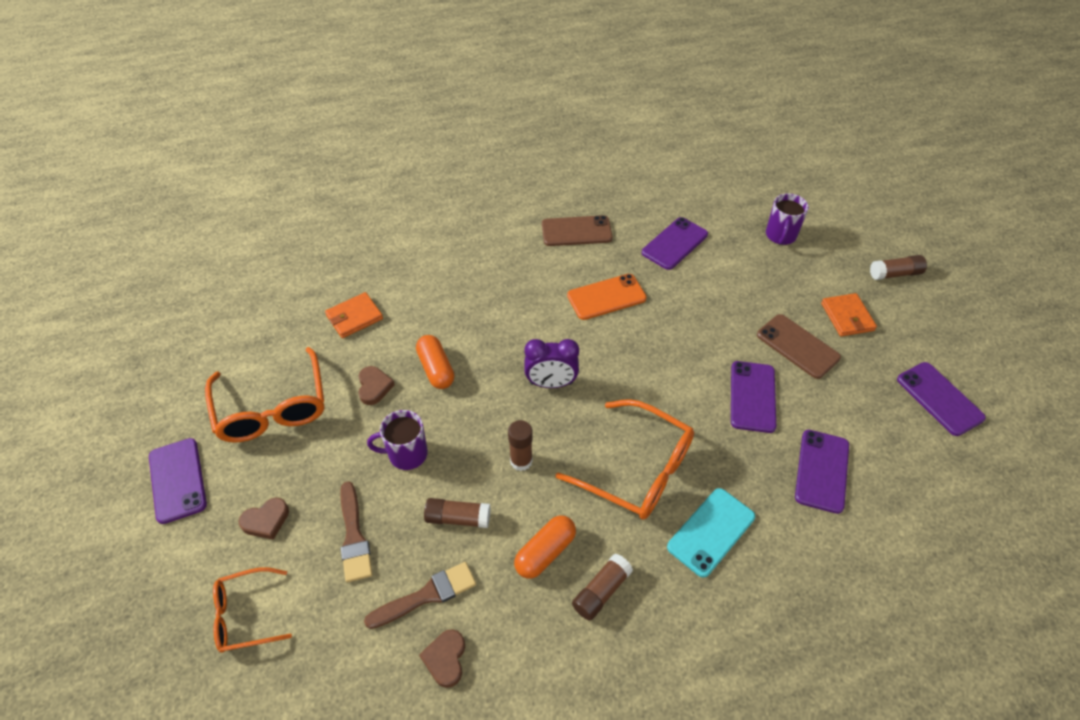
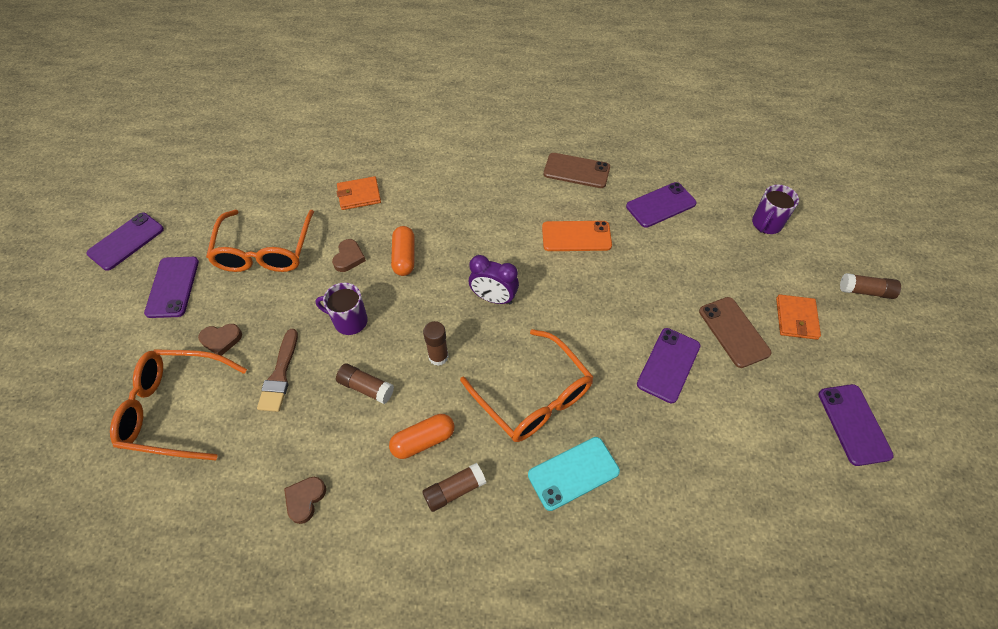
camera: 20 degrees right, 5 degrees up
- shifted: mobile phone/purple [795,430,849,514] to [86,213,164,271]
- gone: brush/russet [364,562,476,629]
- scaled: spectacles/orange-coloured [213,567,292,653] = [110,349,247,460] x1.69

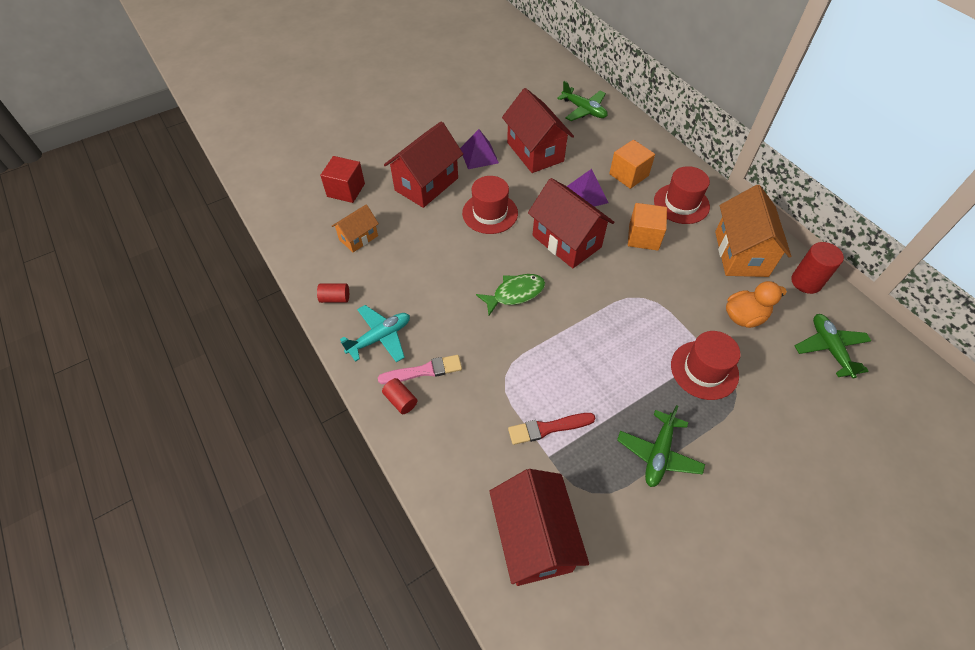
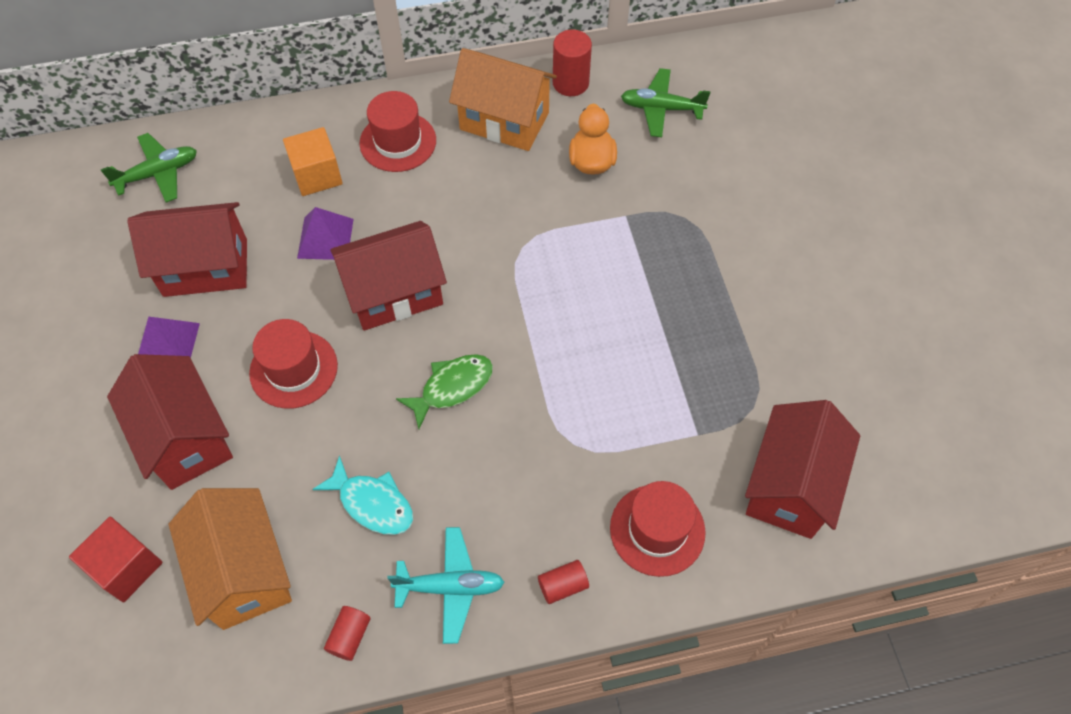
camera: 70 degrees left, 5 degrees up
- gone: solid cube/orange-coloured [628,203,667,251]
- scaled: toy house/orange-coloured [332,204,379,252] = [169,488,292,630] x1.80
- rotated: fish/green [476,274,545,315] = [396,354,493,429] 60 degrees clockwise
- rotated: toy plane/aqua [340,305,410,363] = [387,527,505,644] 105 degrees clockwise
- shifted: tall hat/red [671,331,741,400] to [610,481,706,577]
- gone: brush/rosy [378,355,462,384]
- gone: toy plane/green [617,405,705,487]
- gone: brush/red [508,413,595,445]
- rotated: toy house/red [489,469,589,586] = [745,400,860,539] 75 degrees counterclockwise
- new: fish/aqua [312,455,413,535]

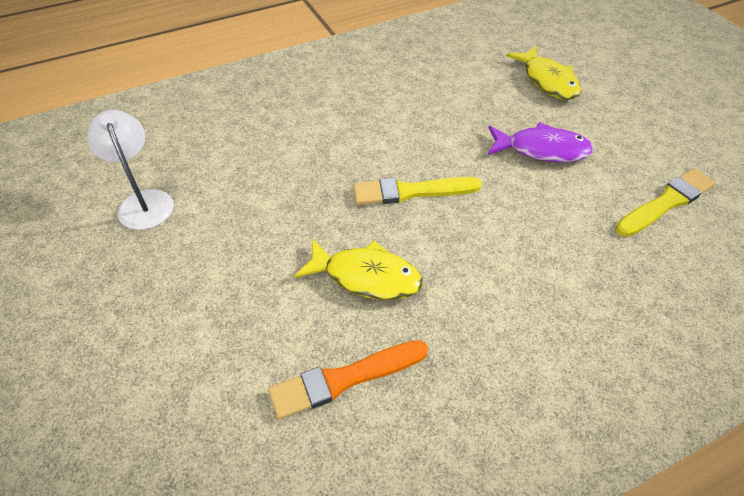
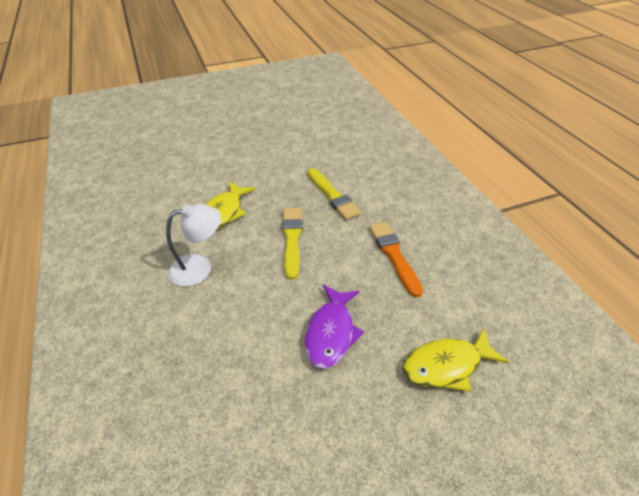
camera: 95 degrees right, 5 degrees down
- shifted: reading lamp/snow-white [87,110,174,230] to [166,204,221,286]
- shifted: brush/yellow [615,168,716,237] to [308,168,361,220]
- shifted: brush/orange-coloured [268,340,428,419] to [369,222,423,298]

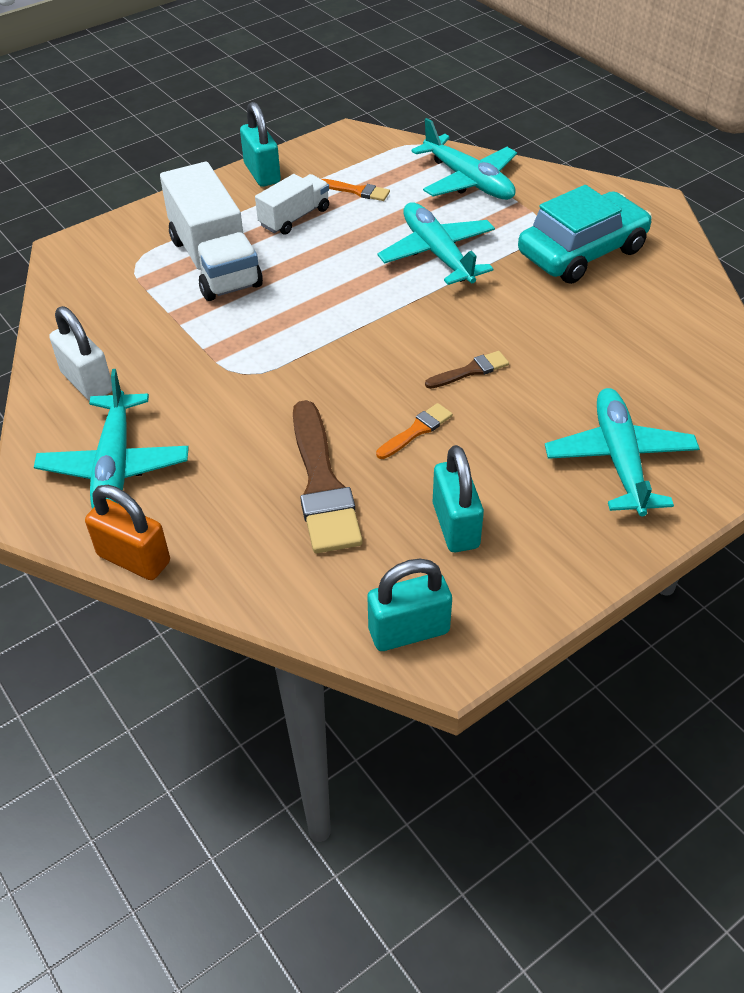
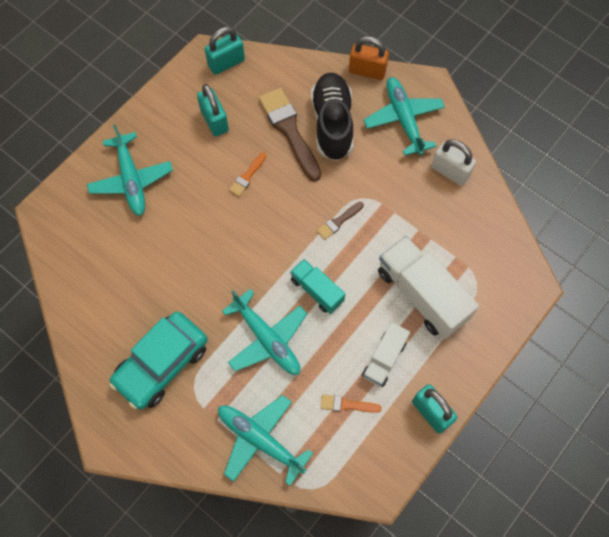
camera: 165 degrees right, 20 degrees up
- shifted: brush/russet [425,351,509,389] to [317,202,364,240]
- new: lace-up shoe/jet-black [311,73,353,161]
- new: lorry/aqua [290,259,345,314]

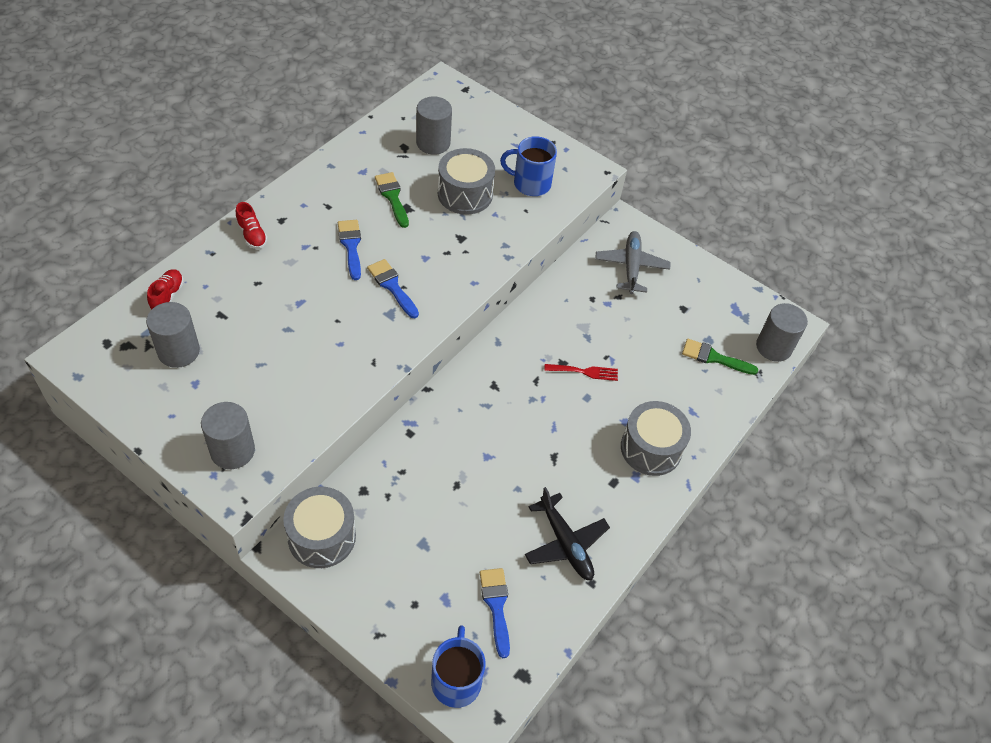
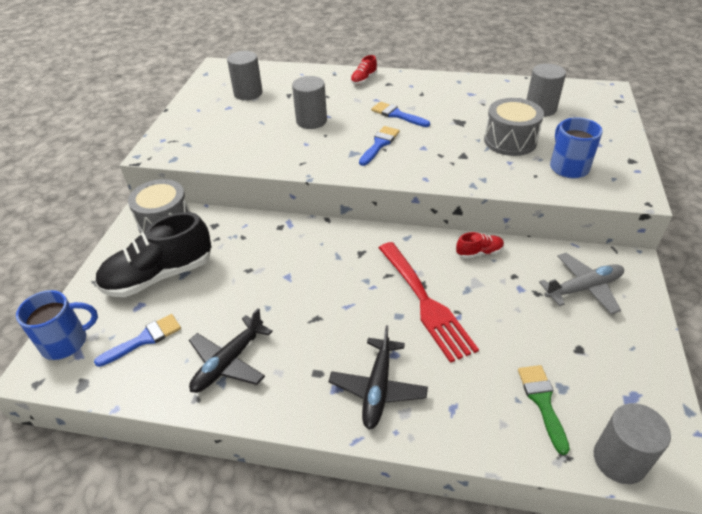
camera: 70 degrees right, 10 degrees down
- gone: brush/green [375,172,409,228]
- rotated: brush/blue [338,220,361,280] = [371,102,430,127] 105 degrees counterclockwise
- shifted: lace-up shoe/red [147,269,184,310] to [456,232,504,259]
- scaled: table fork/red [544,364,618,381] = [379,242,479,363] x2.08
- swapped: snare drum/ash-grey [621,401,691,476] to toy plane/jet-black [329,325,428,430]
- shifted: solid cylinder/ash-grey [201,402,255,469] to [292,76,327,129]
- new: lace-up shoe/jet-black [95,212,211,297]

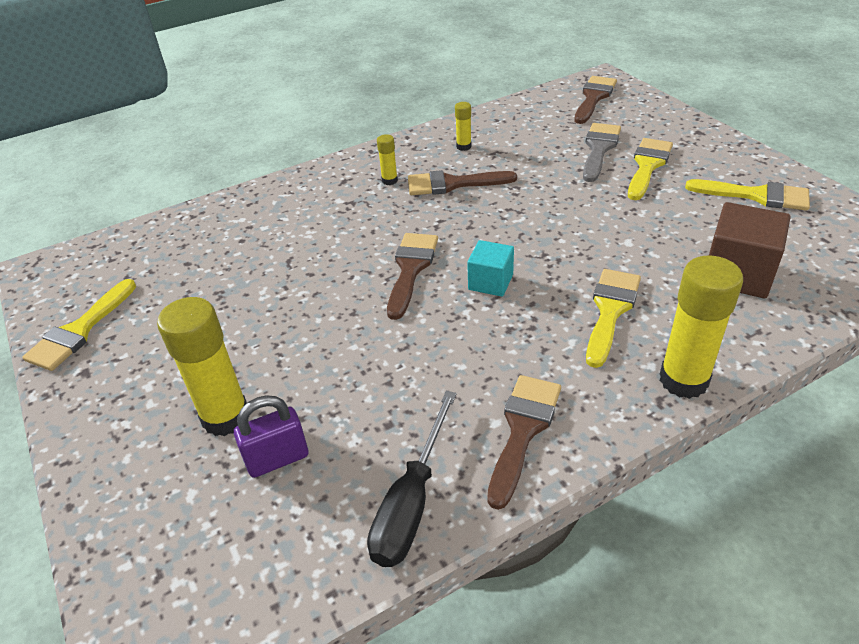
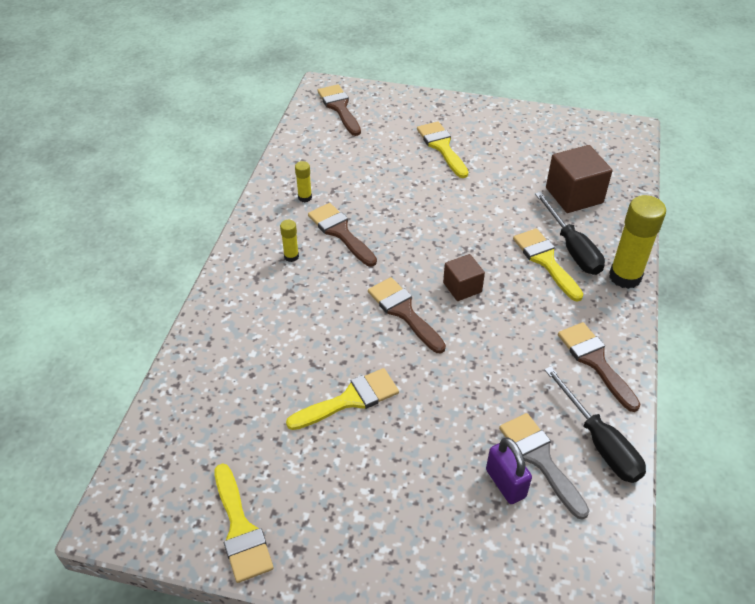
camera: 50 degrees left, 5 degrees up
- shifted: brush/ash-grey [583,123,621,182] to [499,413,590,520]
- rotated: brush/russet [408,170,517,195] = [308,203,377,267] 105 degrees clockwise
- shifted: brush/yellow [685,179,810,211] to [286,368,399,430]
- repainted: solid cube/aqua [467,240,514,297] to solid cube/russet [443,254,485,301]
- gone: glue stick/yellow [157,297,247,436]
- rotated: padlock/purple [234,395,309,478] = [486,437,532,504] 45 degrees counterclockwise
- new: hand screwdriver/jet-black [535,192,605,275]

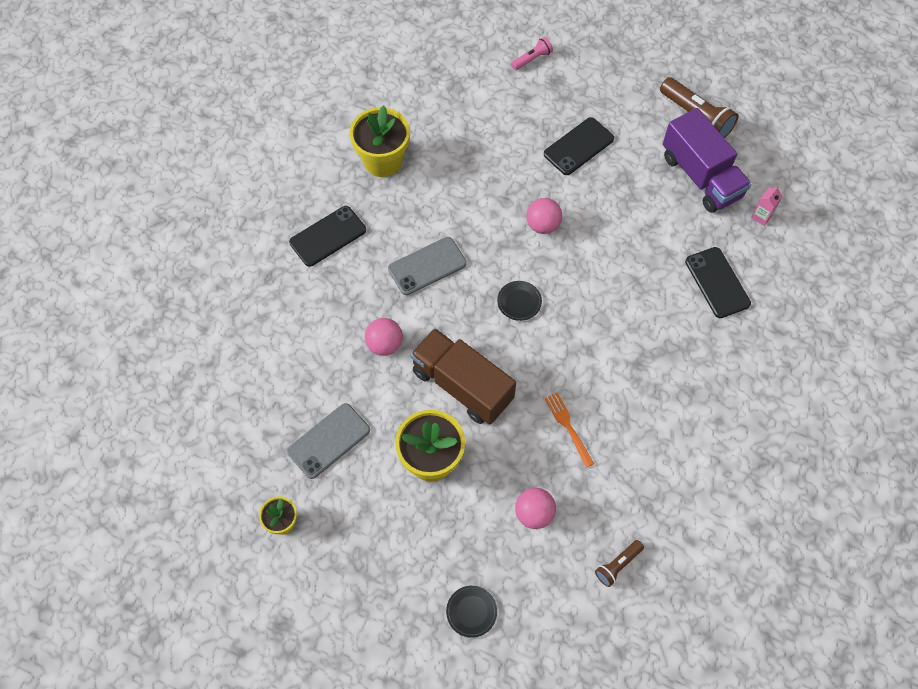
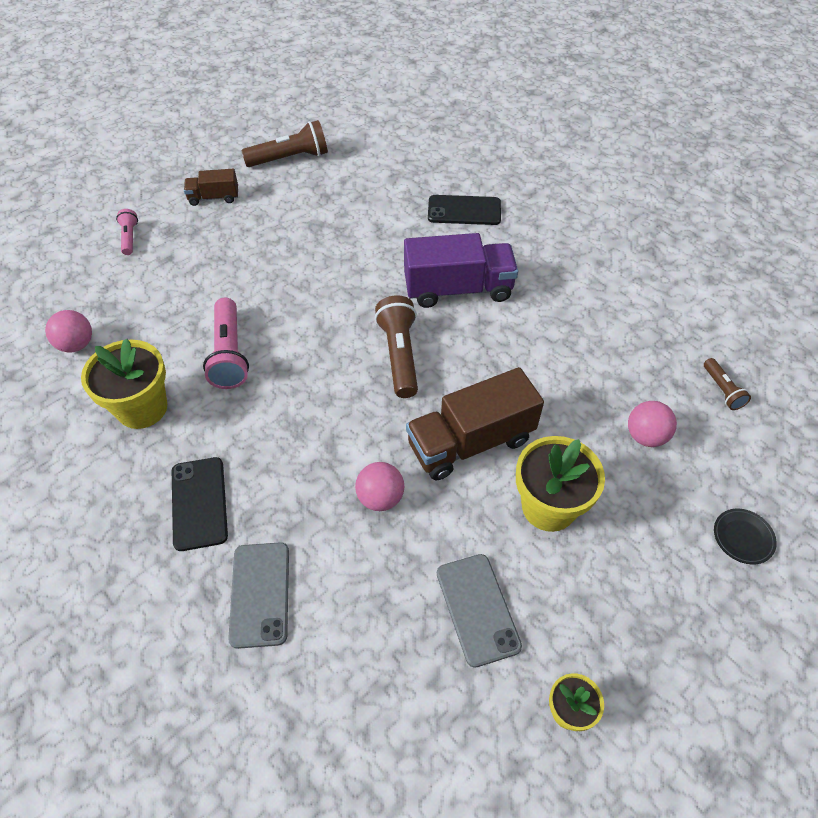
camera: 65 degrees left, 10 degrees down
- shifted: lorry/purple [663,108,752,213] to [404,233,518,308]
- gone: mobile phone/jet-black [544,117,614,175]
- gone: milk carton/rosy [751,187,783,226]
- shifted: play ball/rosy [526,198,562,234] to [45,310,92,352]
- shifted: mobile phone/ash-grey [388,237,467,295] to [228,542,289,649]
- swapped: plate/jet-black [497,281,542,321] to torch/russet [375,295,418,398]
- gone: table fork/orange-coloured [545,392,594,468]
- new: lorry/russet [184,169,238,206]
- new: torch/rosy [203,298,249,389]

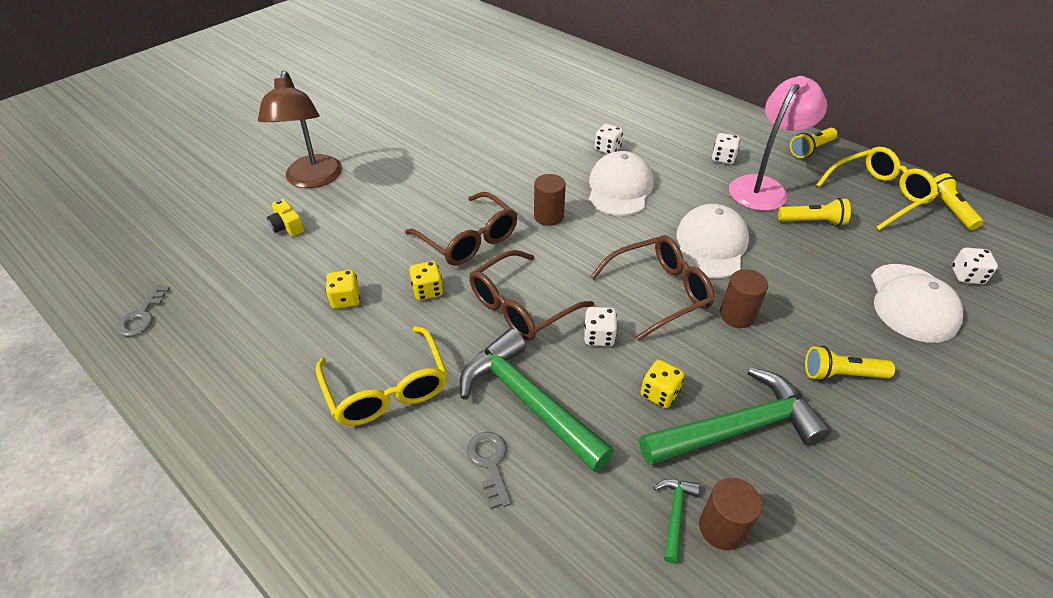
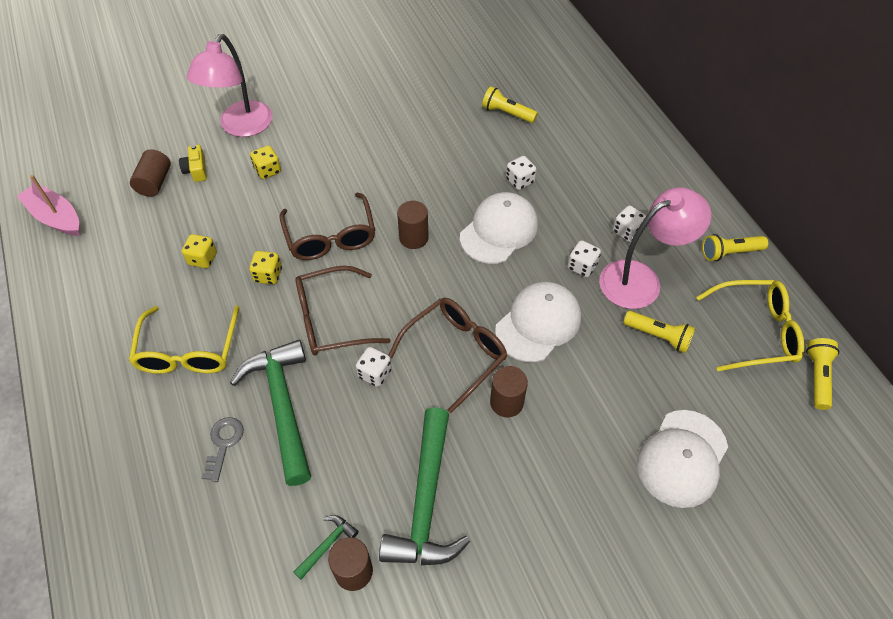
camera: 25 degrees right, 10 degrees up
- repainted: reading lamp/russet [258,70,342,188] to reading lamp/rosy [187,34,272,137]
- rotated: spectacles/russet [590,235,714,341] = [388,298,507,413] 45 degrees counterclockwise
- shifted: dice/snow-white [952,248,998,284] to [568,240,601,277]
- swapped: latchkey/ash-grey [116,285,170,337] to toy boat/rosy [17,175,80,236]
- shifted: torch/yellow [805,346,895,381] to [482,86,538,123]
- shifted: dice/yellow [641,360,685,408] to [250,145,281,179]
- rotated: hammer/green [639,367,831,465] = [379,407,470,565] 90 degrees clockwise
- new: solid cylinder/russet [130,149,171,197]

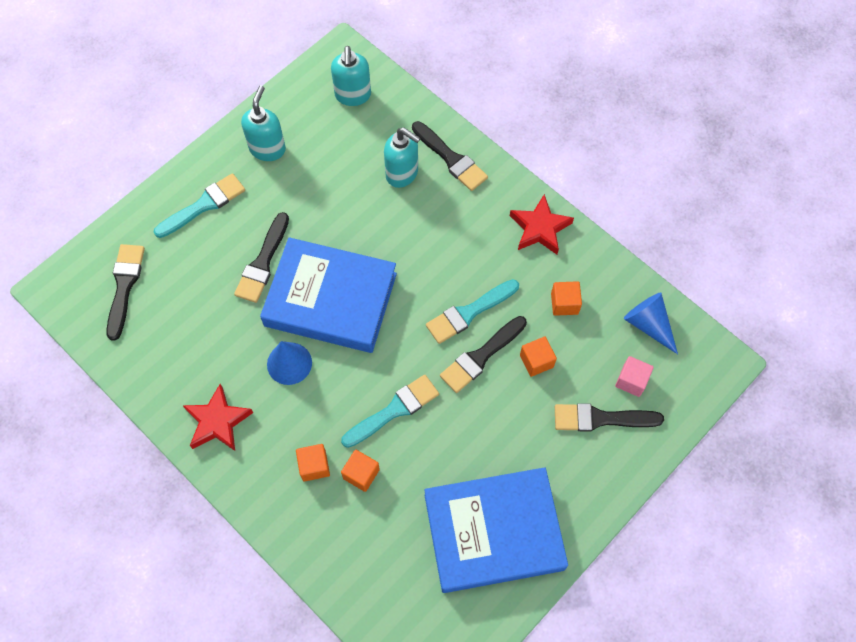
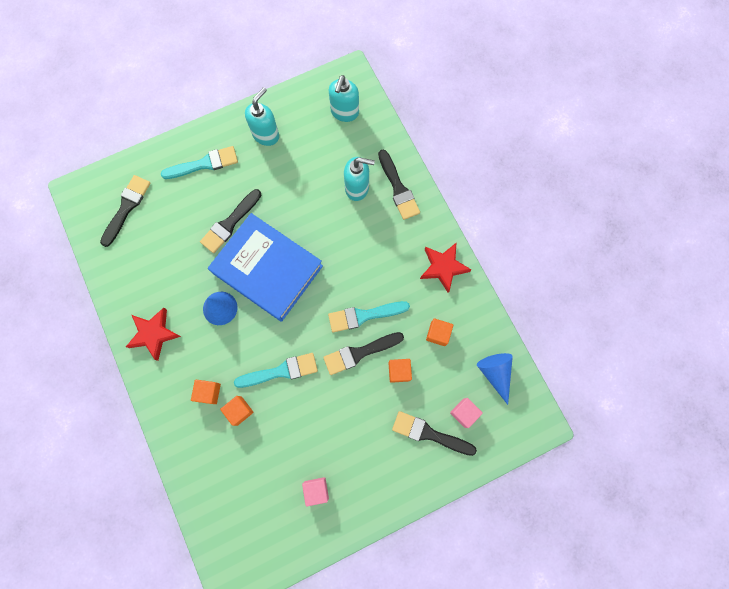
camera: 20 degrees right, 10 degrees up
- rotated: pump bottle/aqua [384,127,420,188] = [344,157,375,201] 45 degrees counterclockwise
- swapped: hardcover/blue [424,467,568,593] to solid cube/rosy [302,477,329,506]

